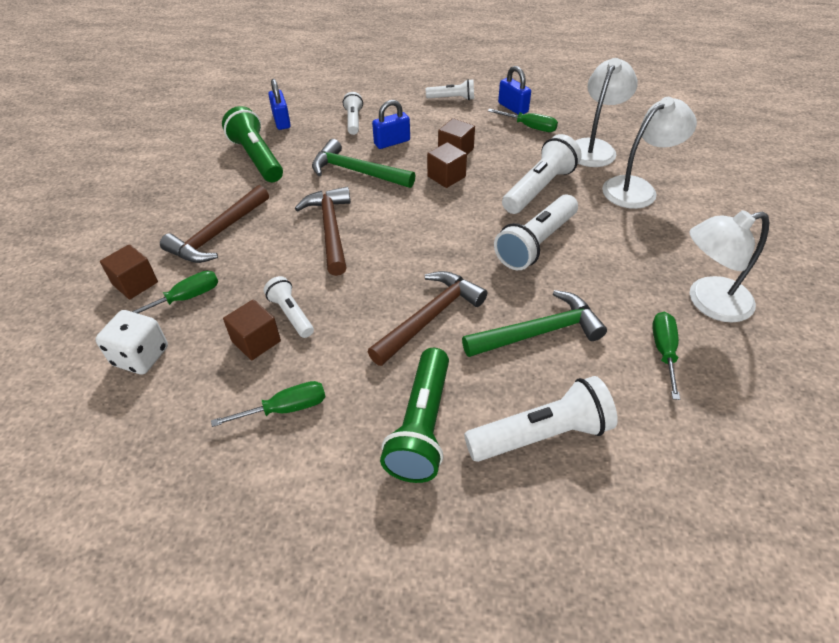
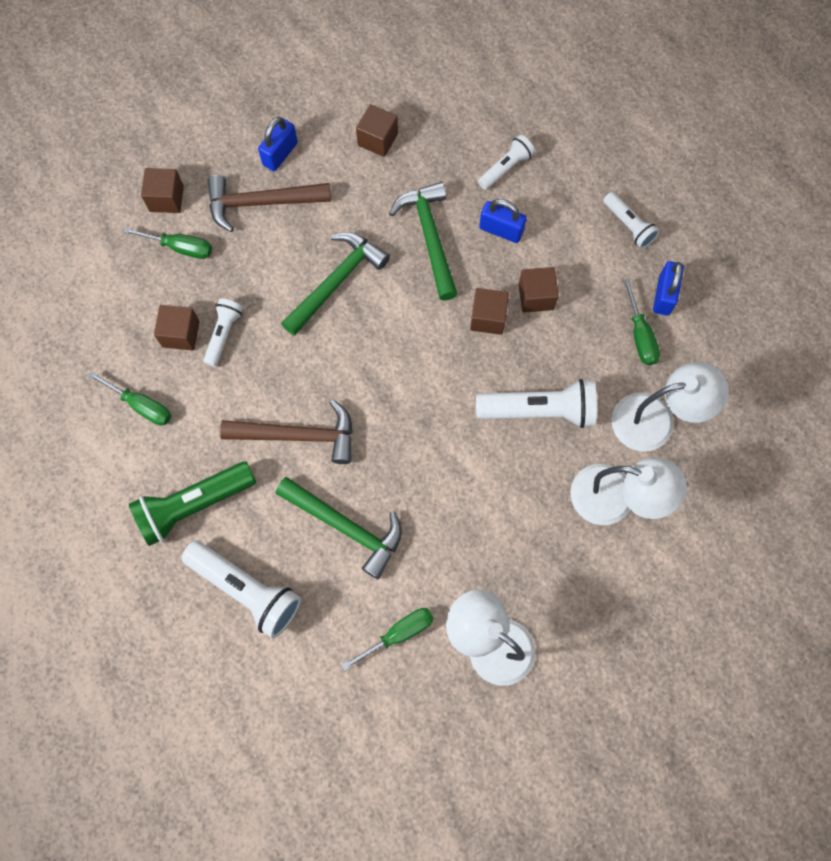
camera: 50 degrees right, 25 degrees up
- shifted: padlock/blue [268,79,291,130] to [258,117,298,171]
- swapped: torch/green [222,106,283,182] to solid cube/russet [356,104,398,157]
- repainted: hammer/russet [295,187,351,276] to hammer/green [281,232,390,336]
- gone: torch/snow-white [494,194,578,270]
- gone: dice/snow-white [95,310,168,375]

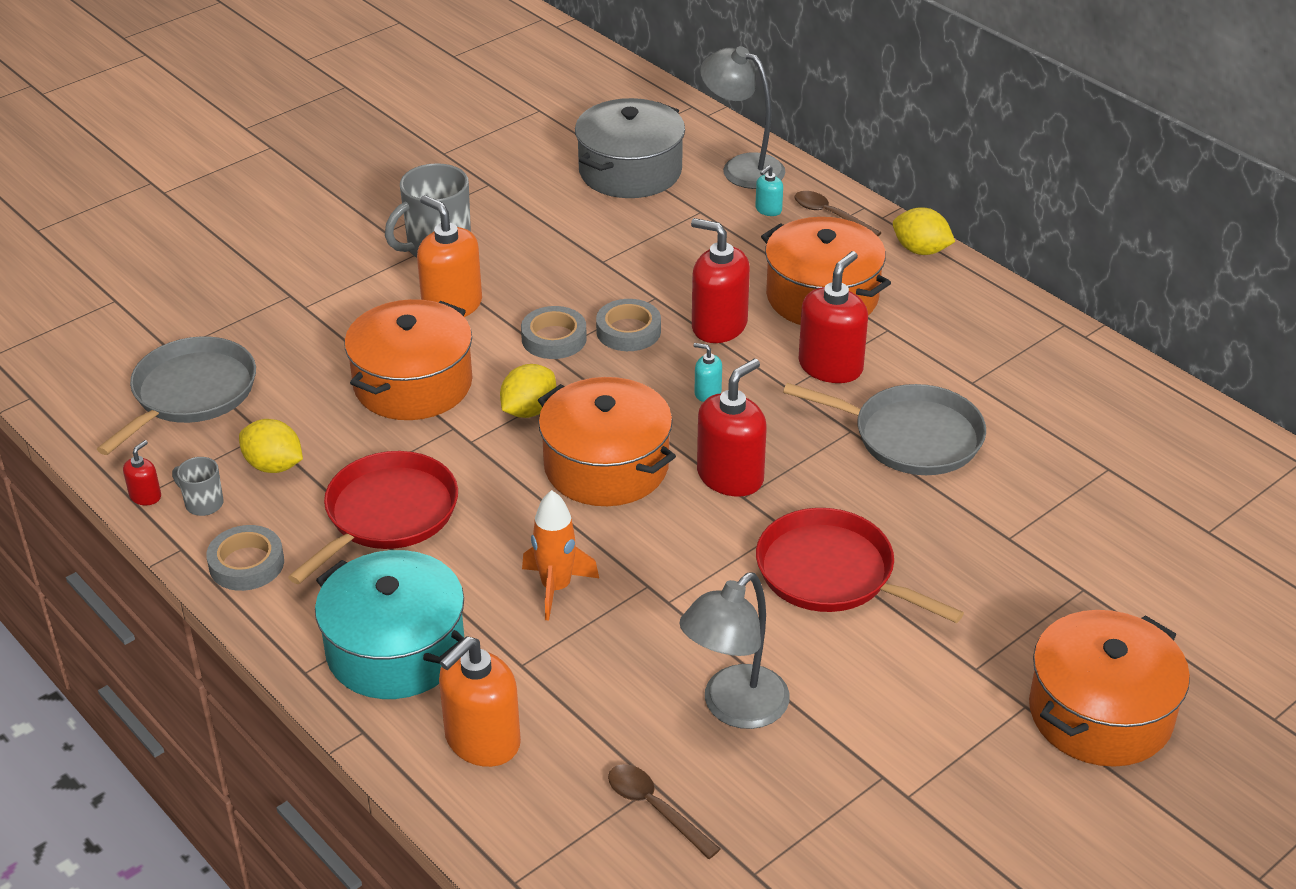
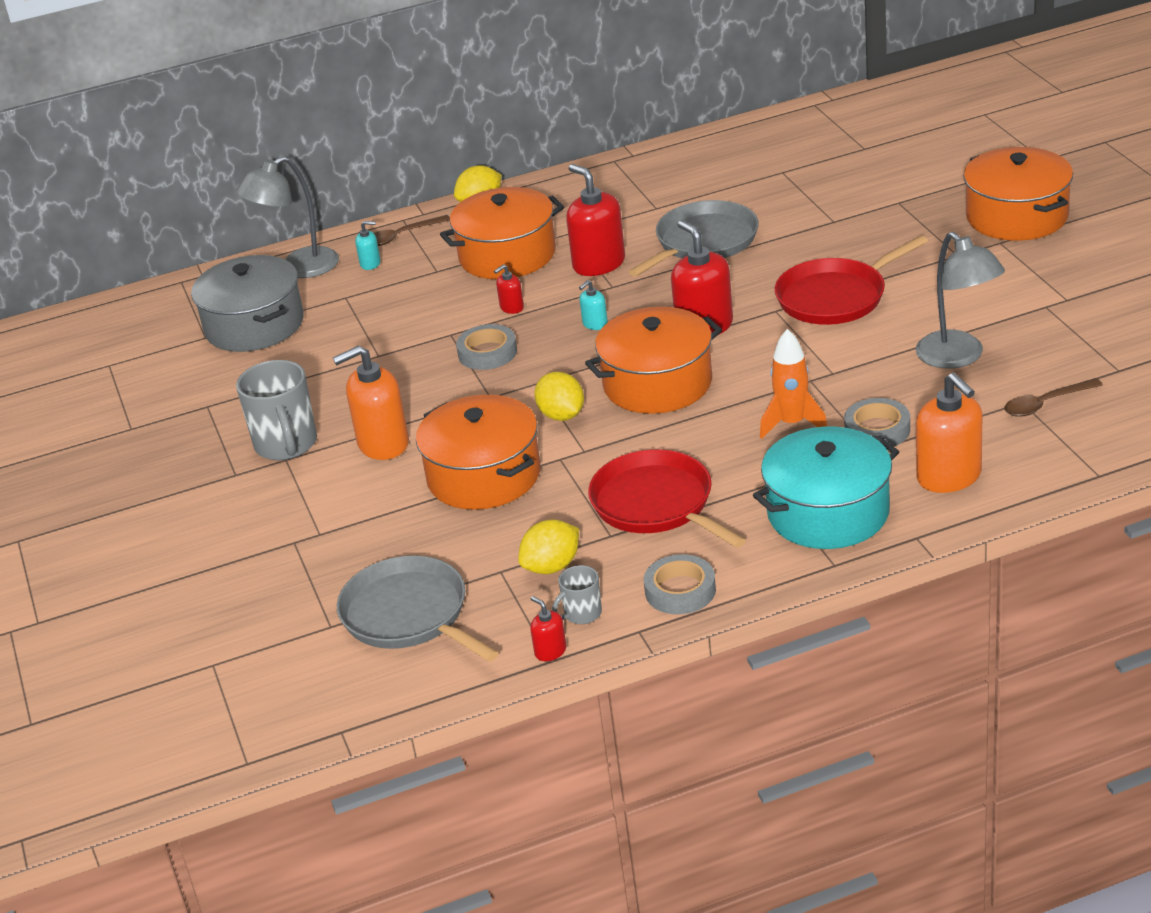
camera: 65 degrees left, 5 degrees down
- rotated: pump bottle/aqua [755,165,783,216] = [355,221,381,270] 60 degrees counterclockwise
- scaled: pump bottle/red [691,218,750,343] = [494,264,524,314] x0.47
- shifted: sticky tape/ash-grey [521,306,587,359] to [844,398,910,447]

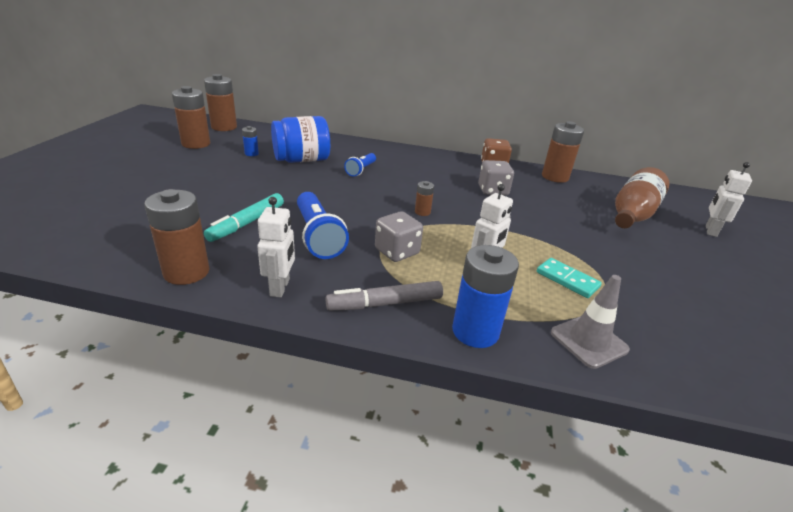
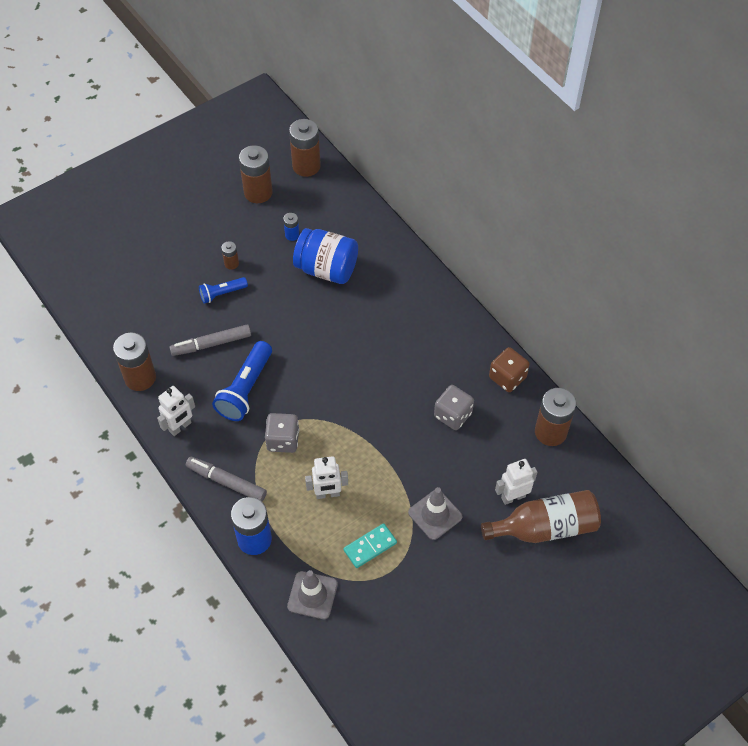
camera: 45 degrees right, 25 degrees up
- shifted: torch/blue [344,153,376,177] to [199,277,248,304]
- shifted: robot figure/snow-white [706,162,752,237] to [495,459,537,505]
- shifted: AA battery/russet [415,181,434,216] to [221,241,239,270]
- repainted: marker pen/aqua [204,193,284,242] to marker pen/ash-grey [169,324,251,356]
- rotated: domino/aqua [537,258,602,298] = [343,523,397,568] 60 degrees clockwise
- new: traffic cone/ash-grey [408,487,463,540]

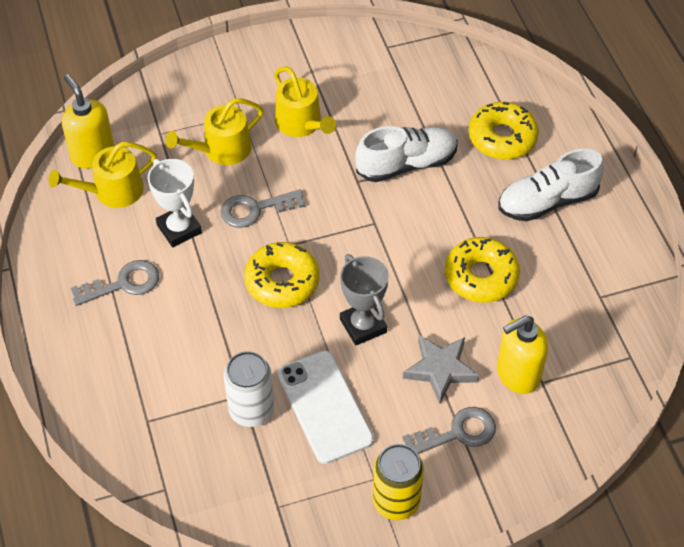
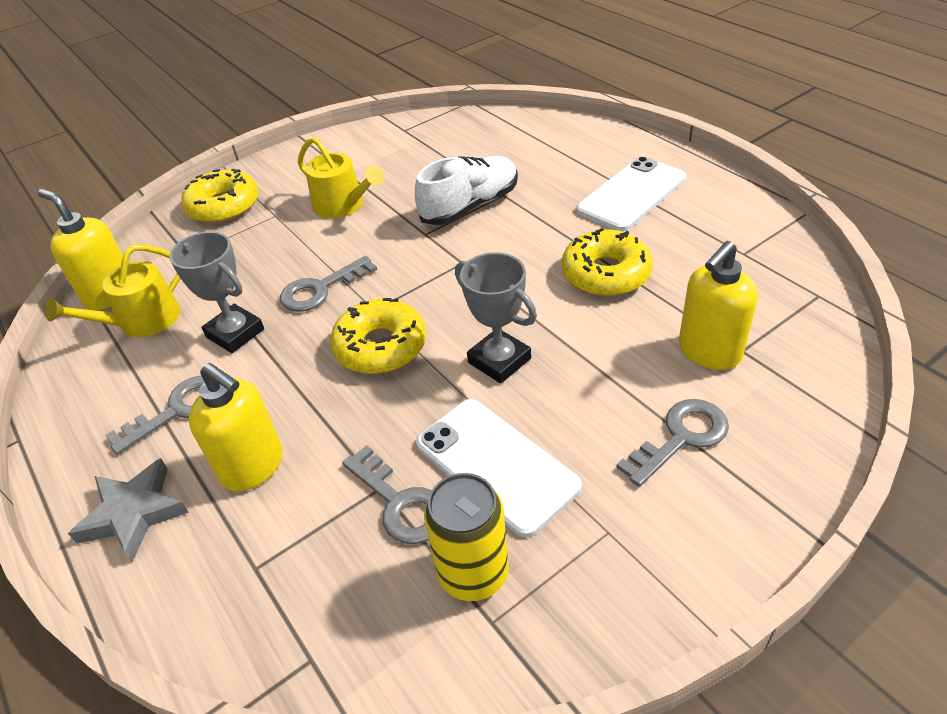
camera: 15 degrees left, 10 degrees down
- gone: watering pot/yellow [165,98,263,165]
- shifted: glazed donut/yellow [469,102,539,159] to [181,169,259,223]
- swapped: lace-up shoe/snow-white [498,149,604,221] to mobile phone/snow-white [576,156,686,231]
- repainted: prize cup/snow-white [148,159,202,247] to prize cup/ash-grey [169,232,264,353]
- shifted: star/ash-grey [403,335,479,404] to [68,458,189,562]
- swapped: soda can/snow-white [224,351,274,427] to latchkey/ash-grey [342,445,432,544]
- shifted: soda can/yellow [373,444,424,520] to [424,473,509,601]
- new: pump bottle/yellow [189,363,283,492]

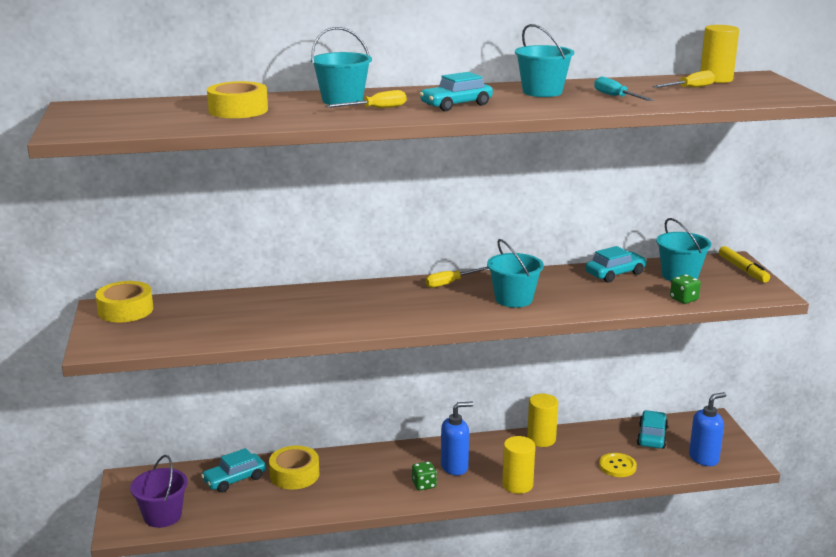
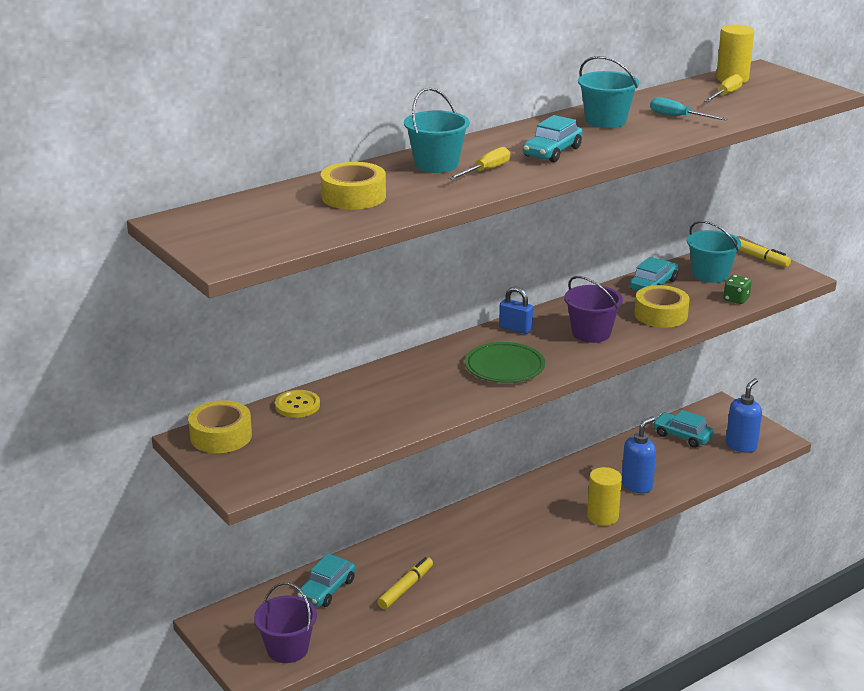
camera: 25 degrees left, 5 degrees up
- repainted: pail/aqua [487,239,544,308] to pail/purple [564,276,623,343]
- swapped: hand screwdriver/yellow [425,266,489,288] to padlock/blue [499,287,533,334]
- gone: solid cylinder/yellow [527,394,558,447]
- shifted: pump bottle/blue [441,402,473,475] to [622,417,656,493]
- rotated: car/aqua [637,410,668,449] = [653,410,714,448] 45 degrees counterclockwise
- shifted: sticky tape/yellow [269,445,319,489] to [634,285,690,328]
- shifted: shirt button/yellow [599,453,637,477] to [275,390,320,418]
- gone: dice/green [412,461,437,490]
- new: plate/green [465,342,545,383]
- new: marker pen/yellow [377,557,433,609]

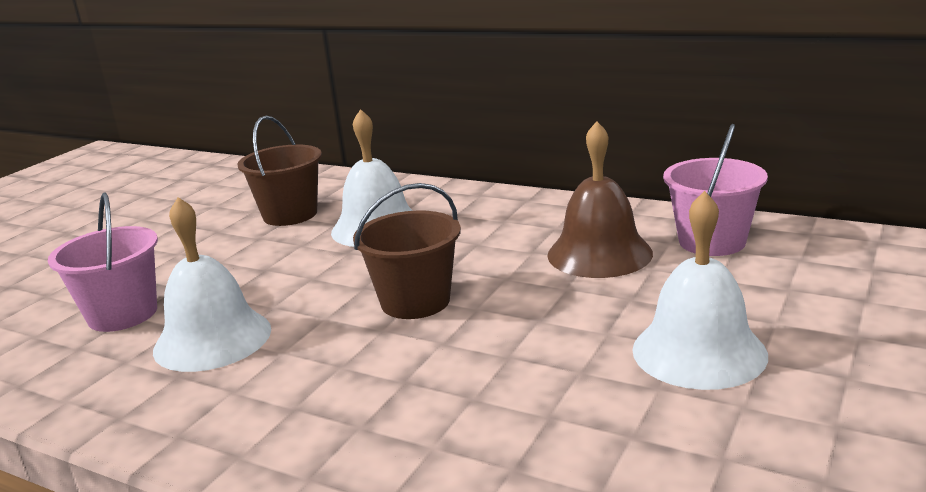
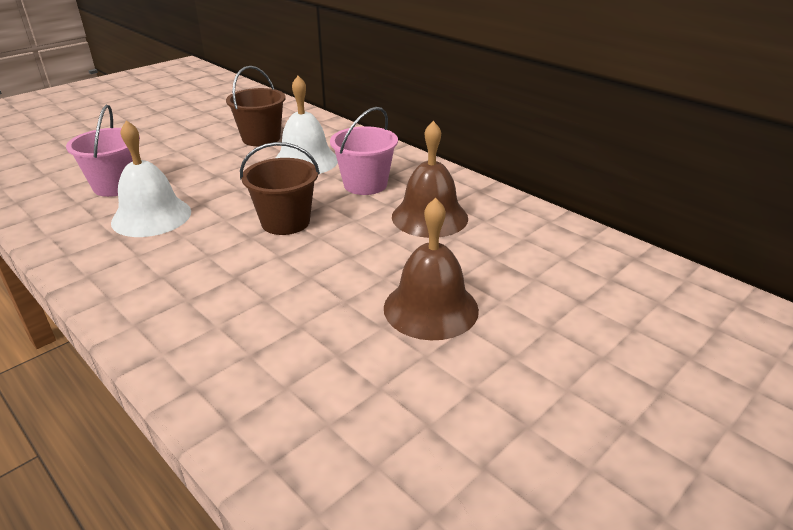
camera: 15 degrees right, 10 degrees up
- shifted: pail/rosy [663,124,768,256] to [330,107,398,195]
- repainted: school bell/snow-white [632,191,768,390] to school bell/russet [384,198,479,340]

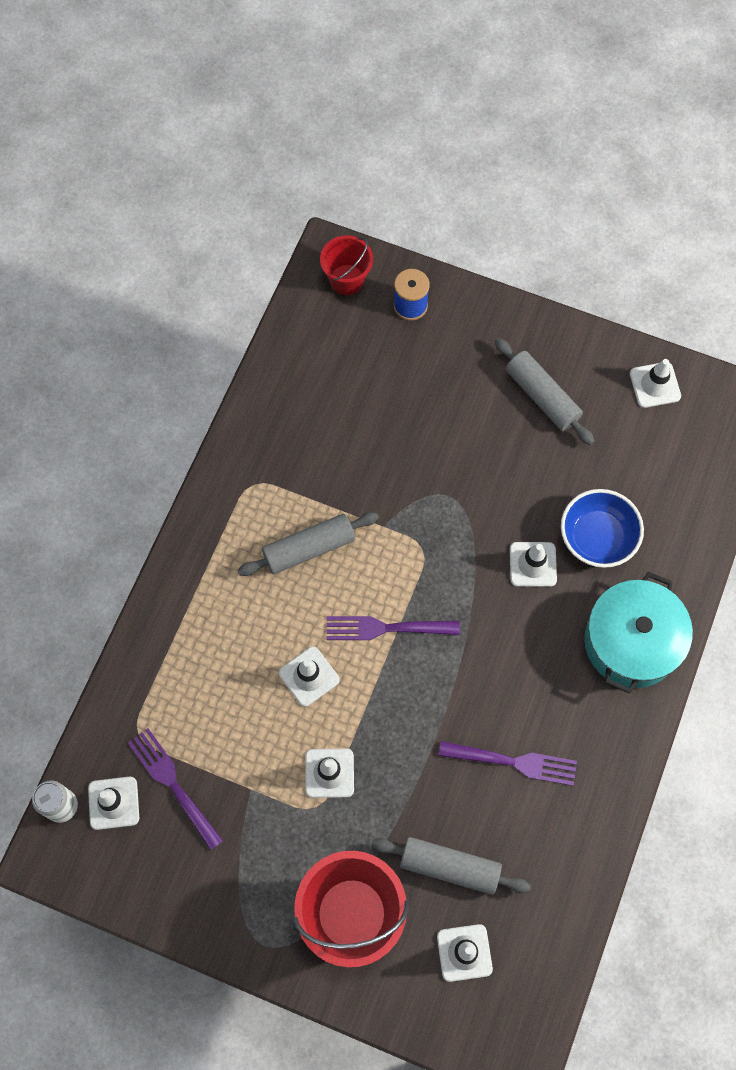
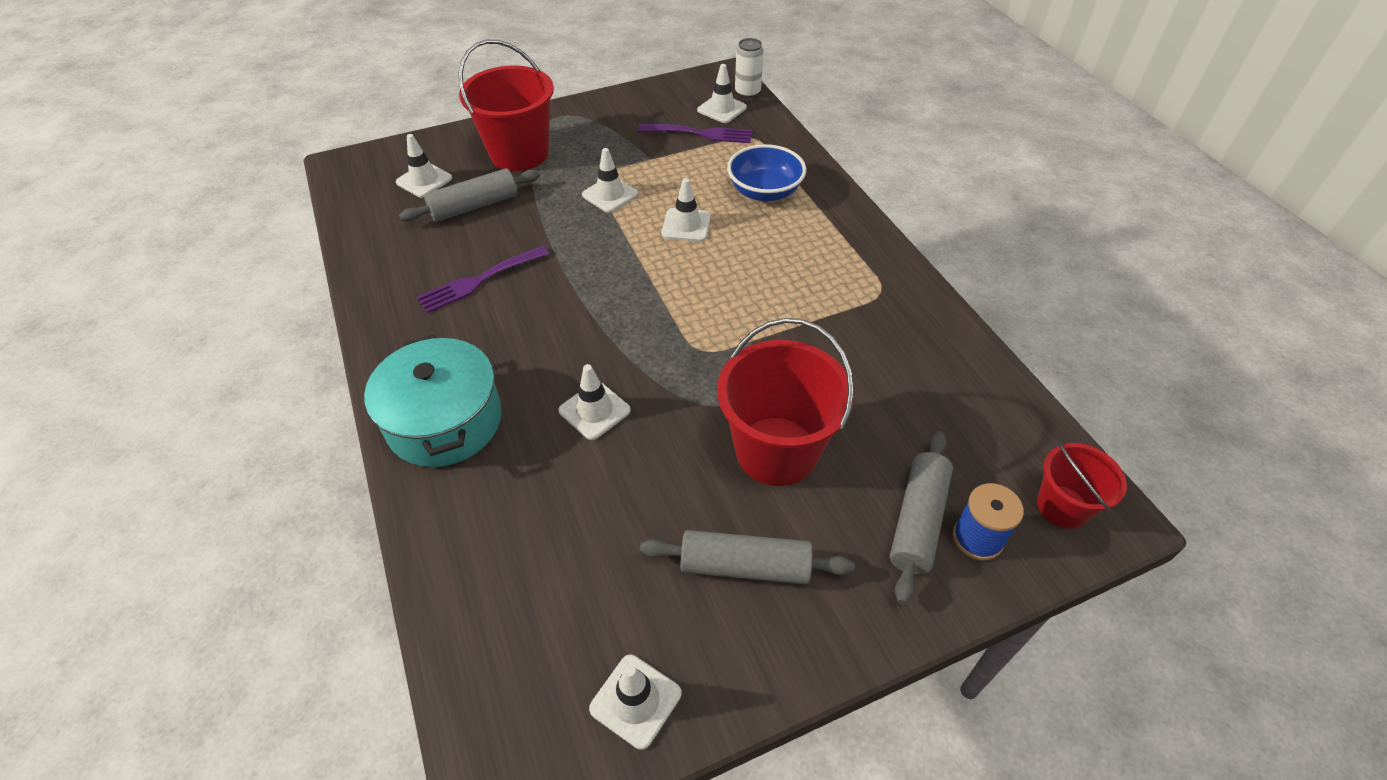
camera: 135 degrees right, 20 degrees down
- shifted: bowl/blue [561,489,644,568] to [727,144,806,202]
- shifted: pastry roller/ash-grey [238,512,379,576] to [890,431,953,605]
- gone: table fork/purple [326,616,460,640]
- new: pail/red [717,318,854,486]

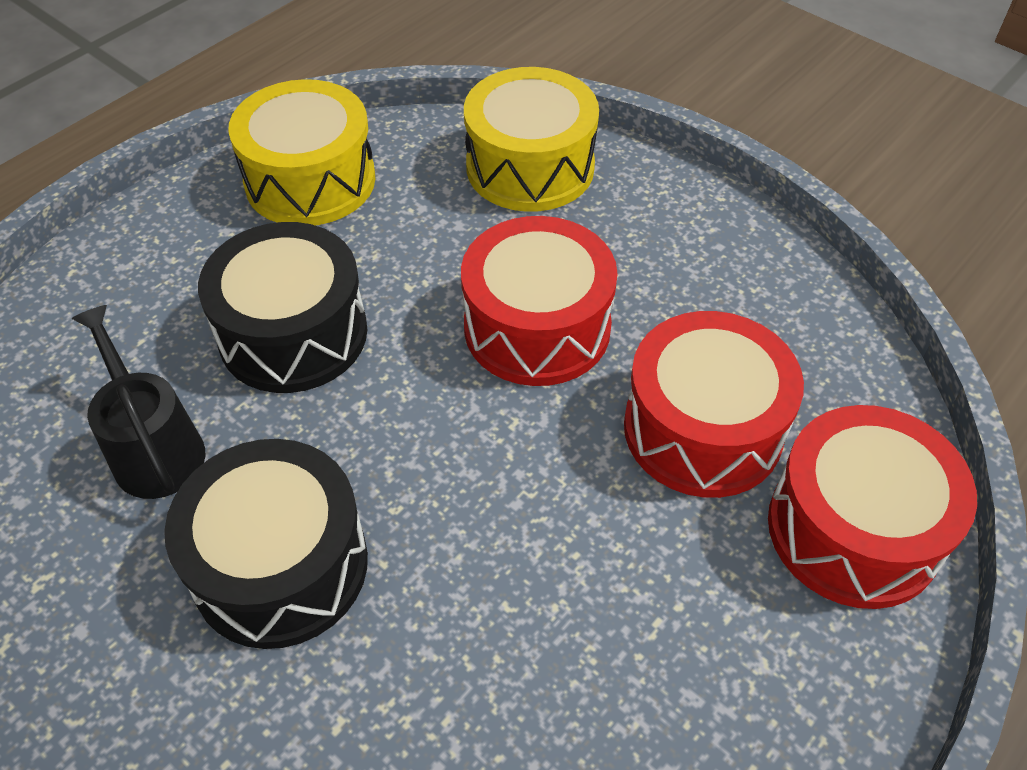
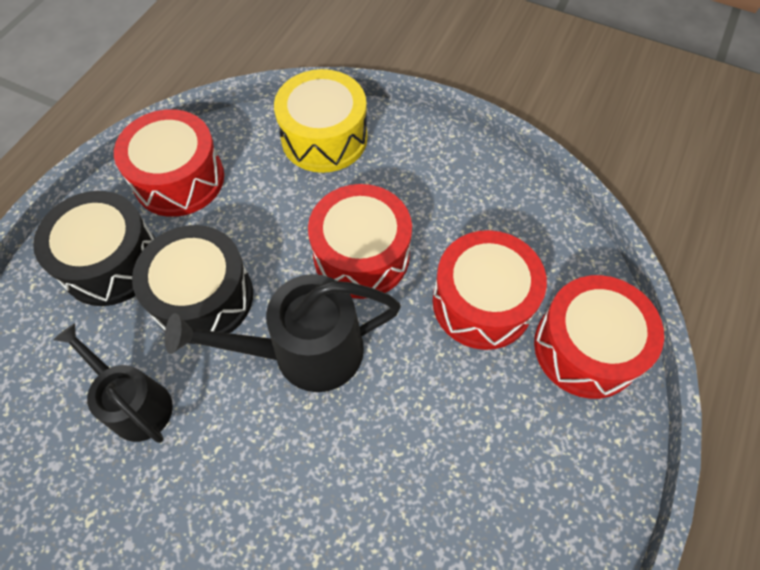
camera: 15 degrees left, 10 degrees up
- repainted: snare drum/yellow [228,79,375,225] to snare drum/red [114,109,224,217]
- shifted: snare drum/jet-black [164,439,368,649] to [33,191,155,306]
- new: watering pot/jet-black [165,274,401,392]

